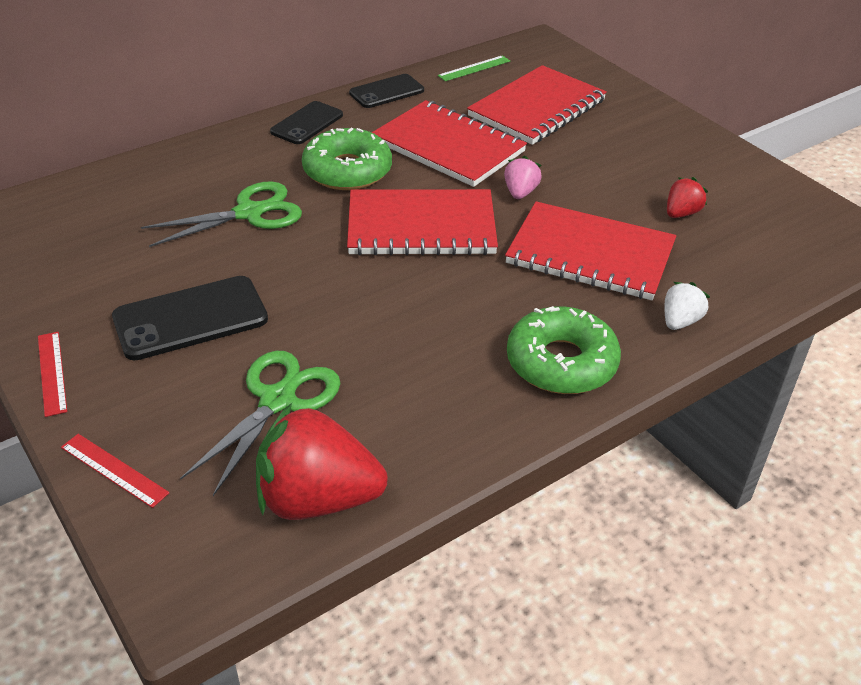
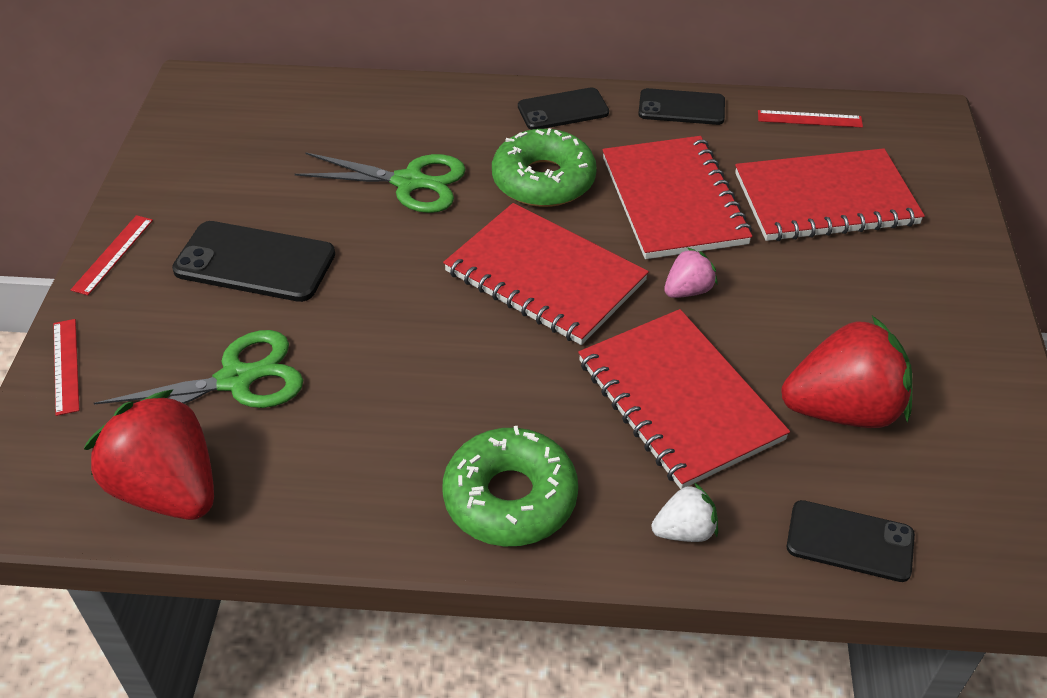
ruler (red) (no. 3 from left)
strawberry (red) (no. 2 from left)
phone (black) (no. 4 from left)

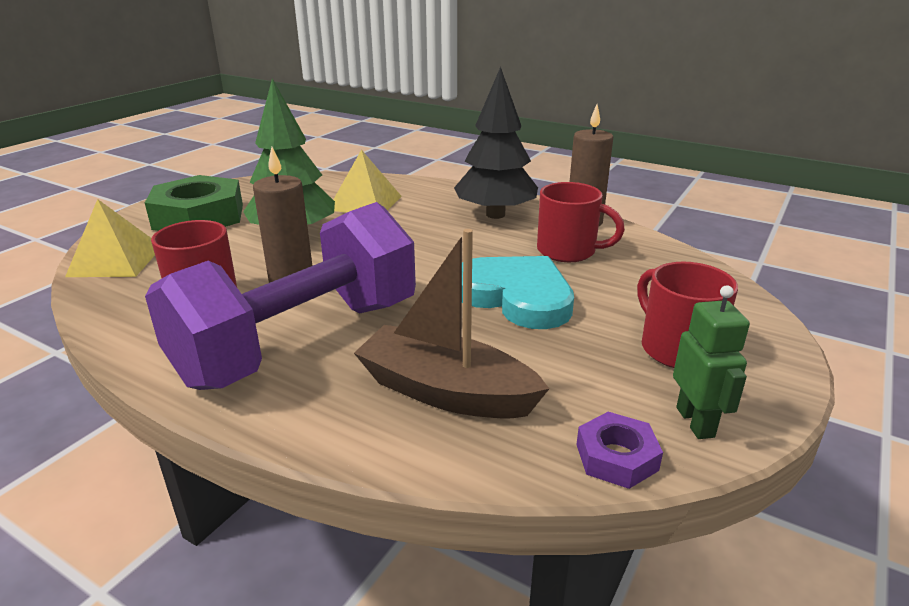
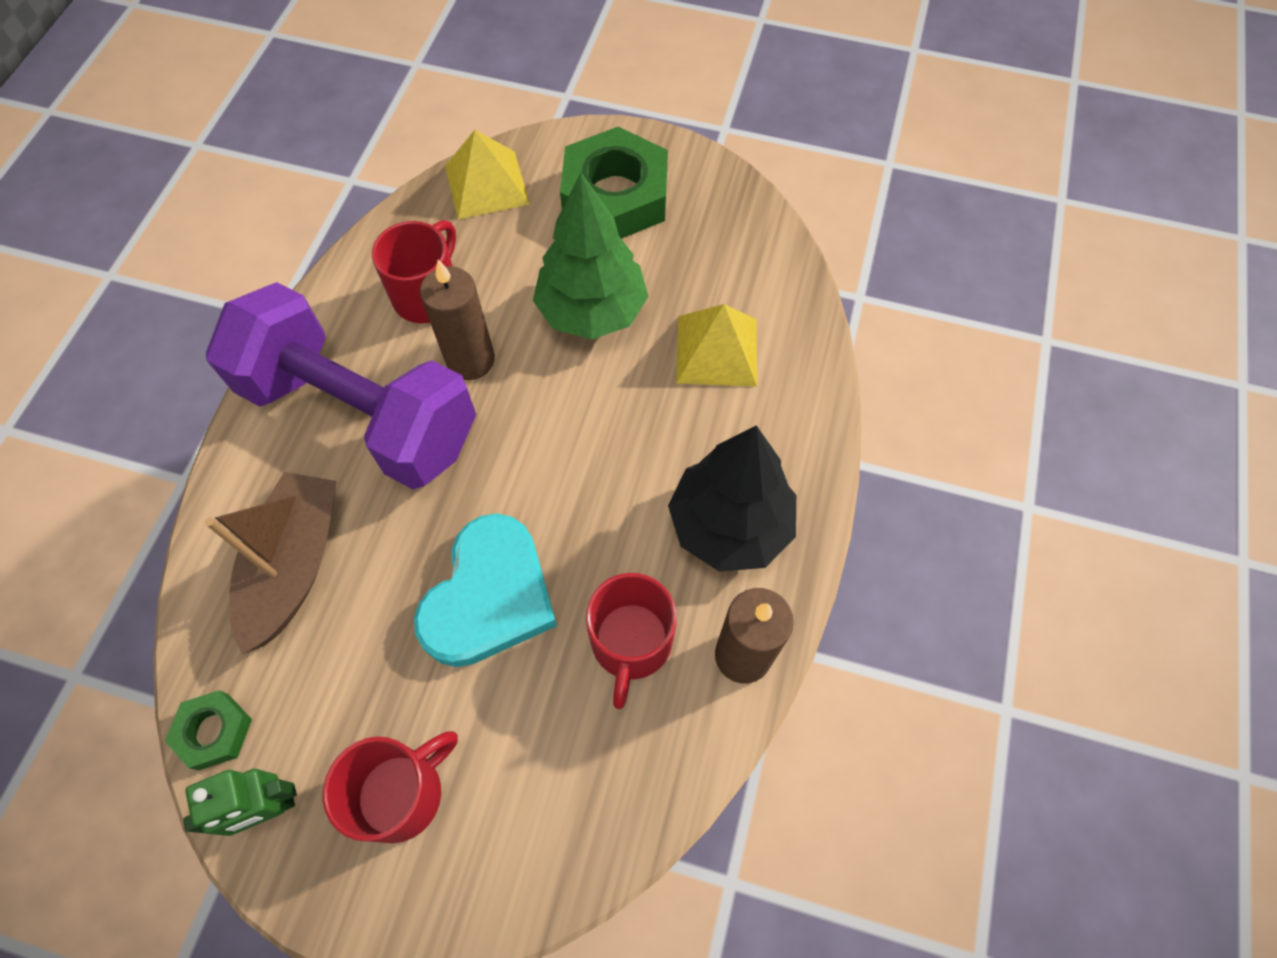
nut (green) (no. 1 from left)

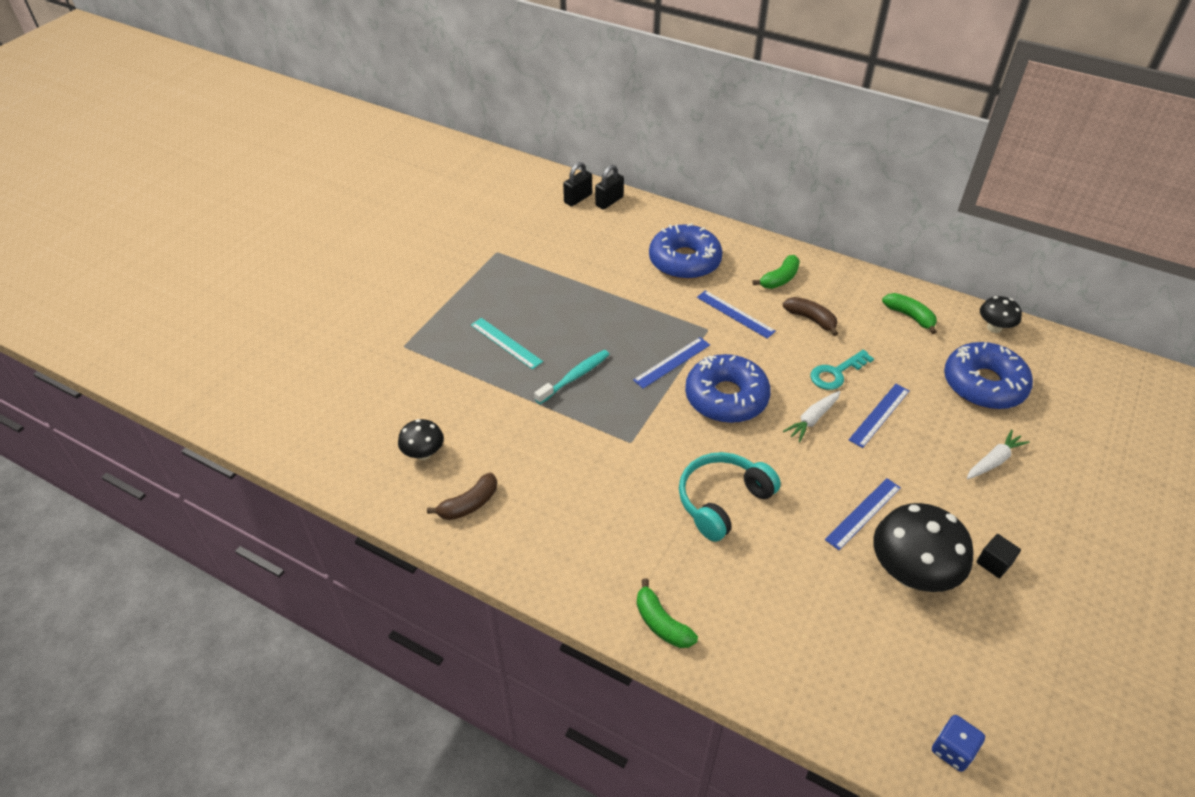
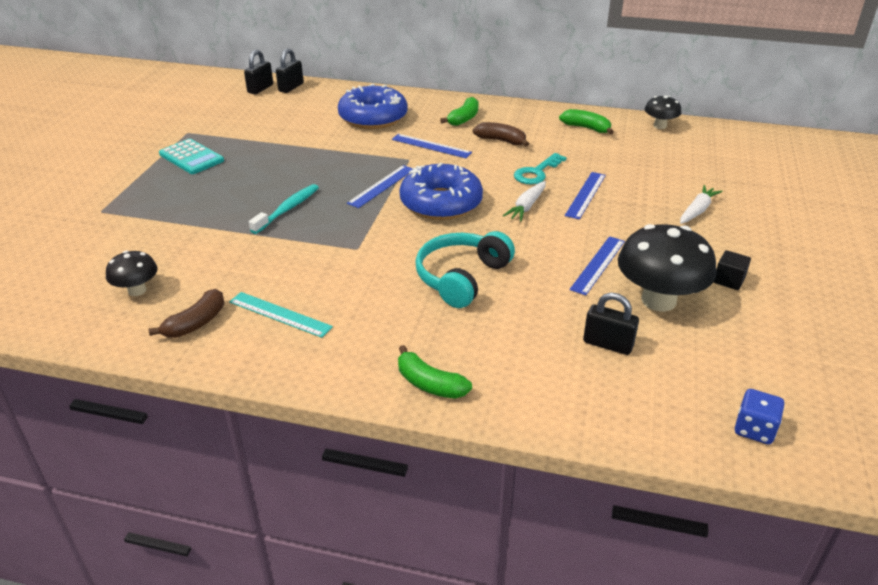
calculator (turquoise)
ruler (turquoise)
padlock (black) (no. 3 from left)
donut (blue) (no. 3 from left in the first image)

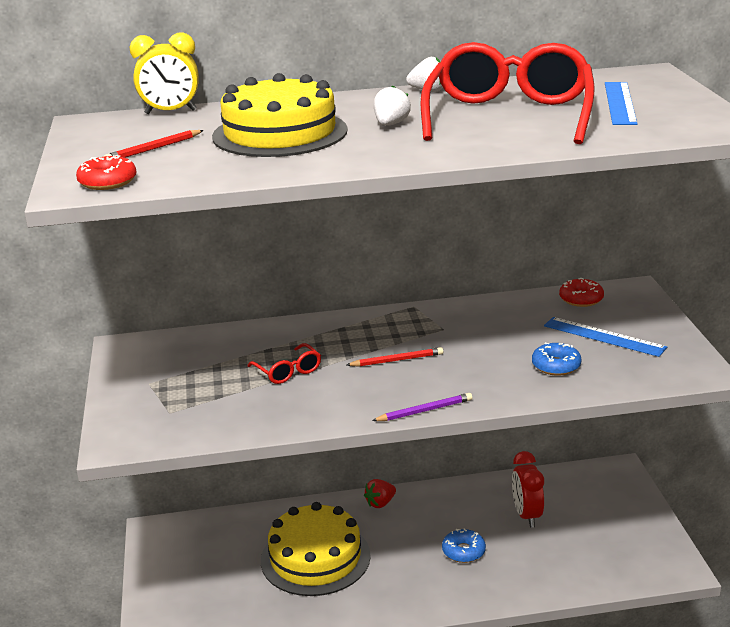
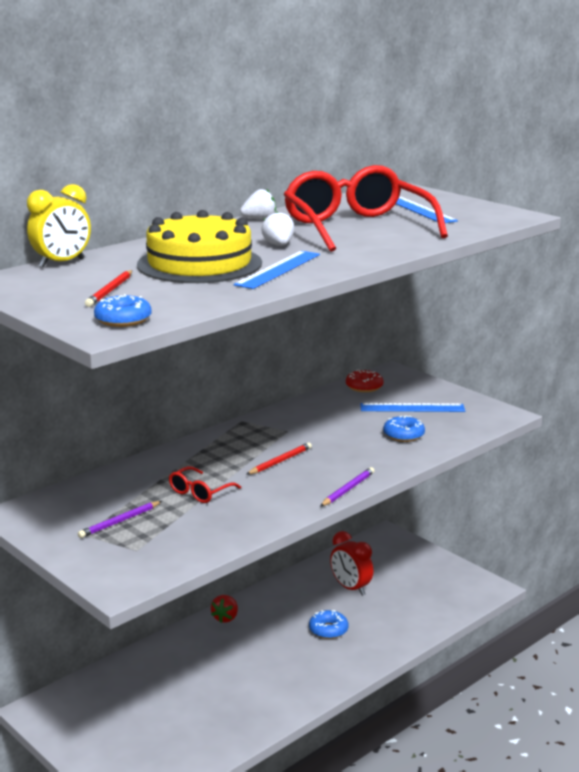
pencil (purple) (no. 1 from left)
donut (blue) (no. 1 from left)
glasses (red) (no. 1 from left)
ruler (blue) (no. 1 from left)
cake (yellow) (no. 2 from left in the first image)

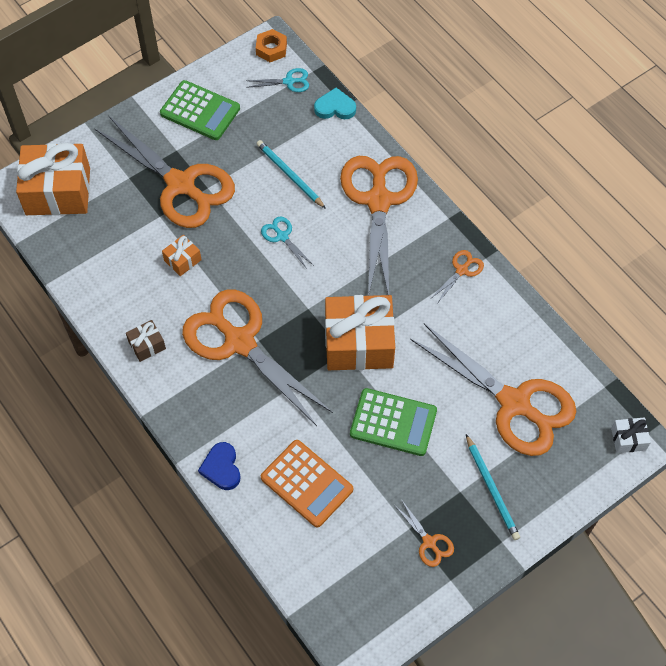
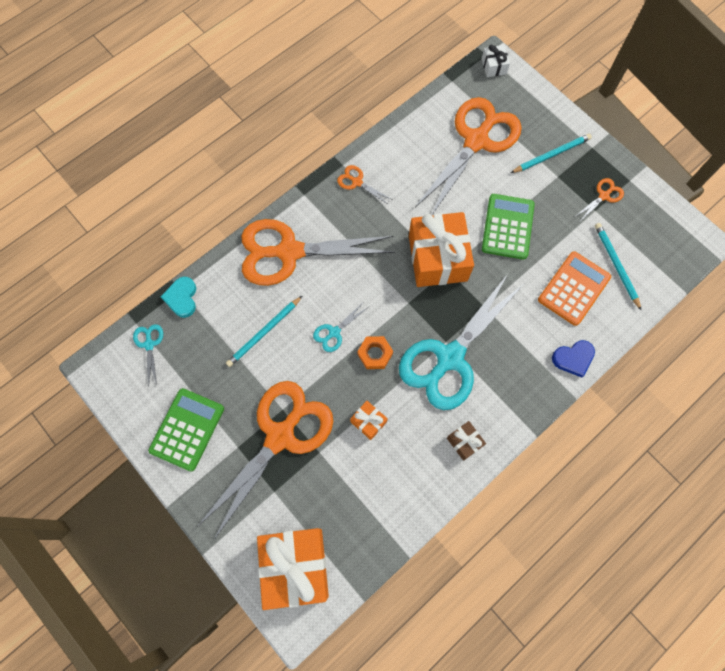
nut (orange)
scissors (turquoise) (no. 3 from left)
pencil (turquoise) (no. 3 from left)

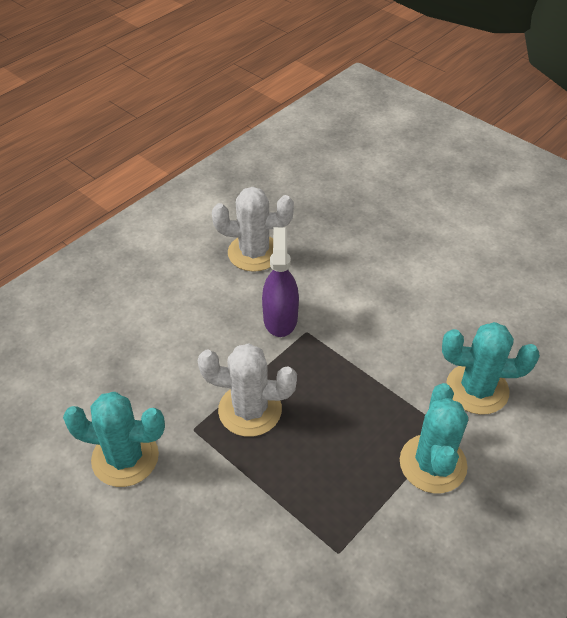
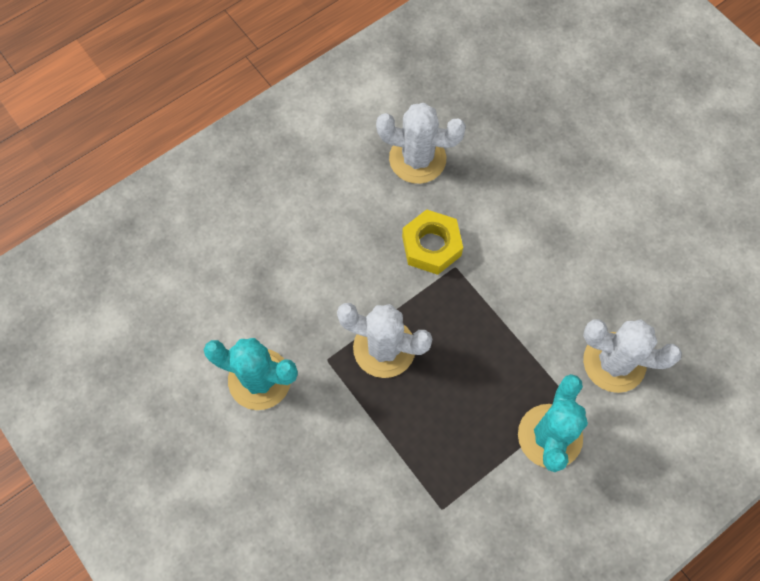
nut (yellow)
cactus (white) (no. 3 from left)

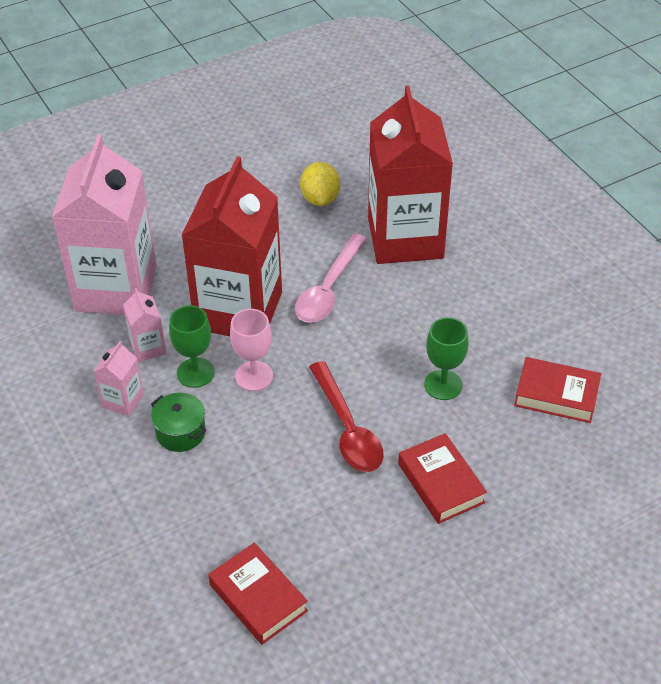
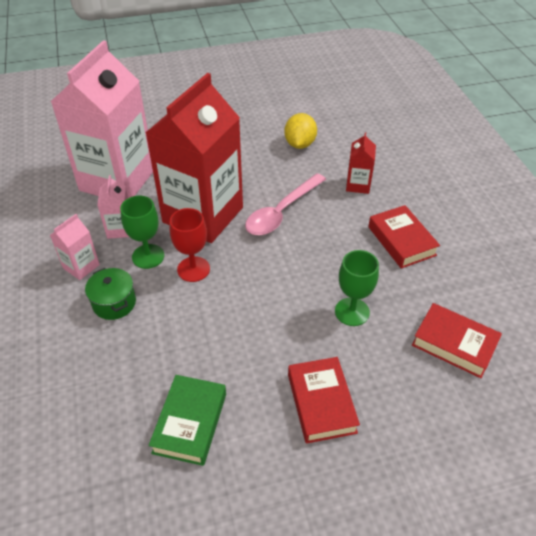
book (green)
goblet (red)
carton (red) (no. 2 from left)
book (red) (no. 2 from left)
spoon (red)

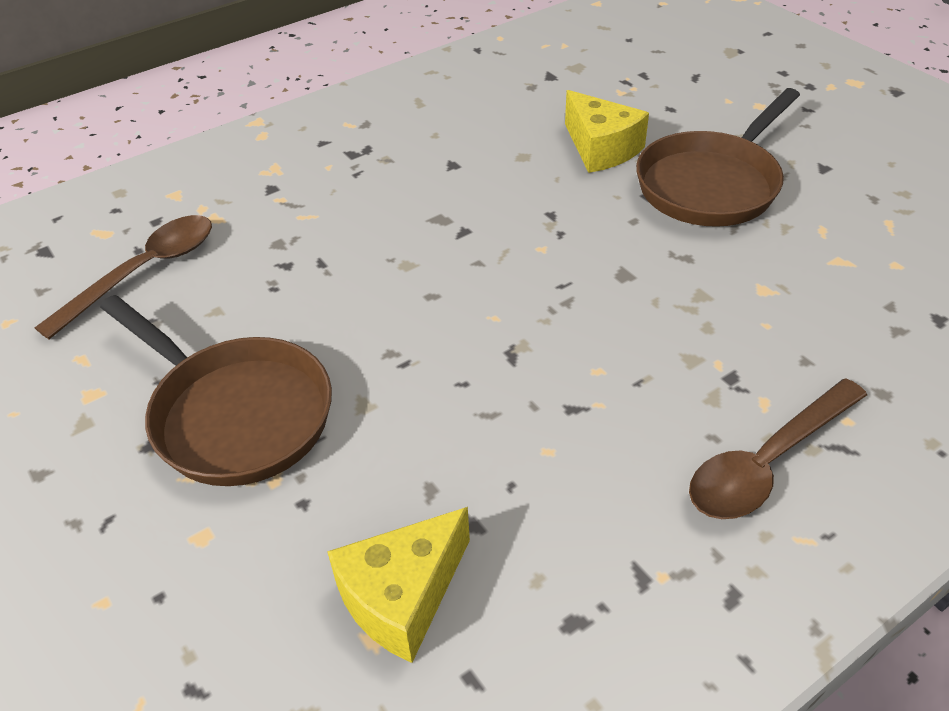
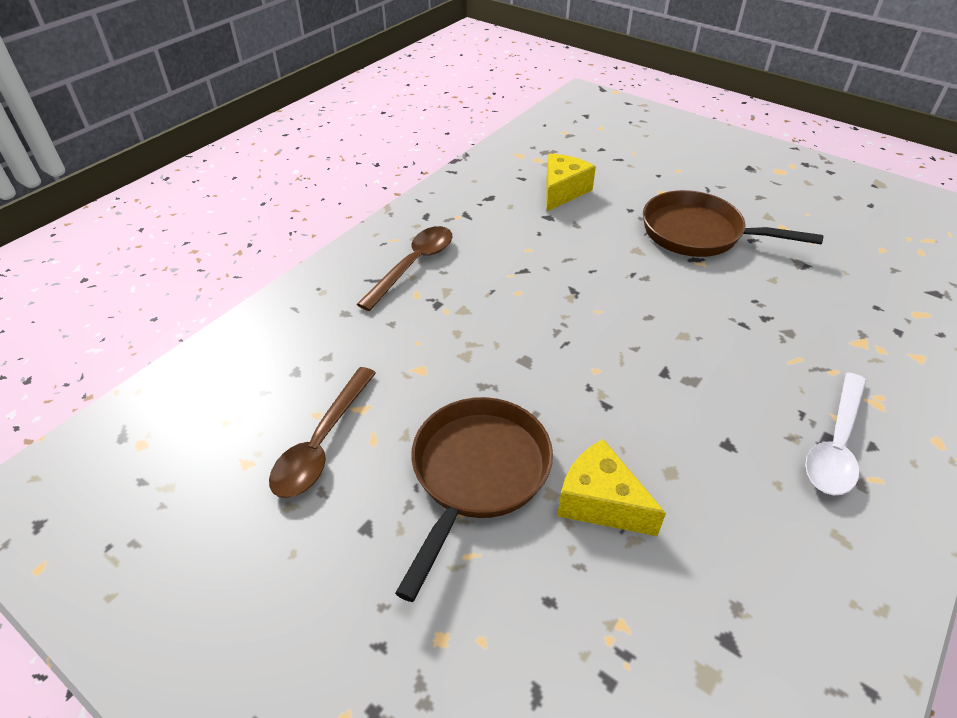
spoon (brown) (no. 1 from left)
spoon (white)

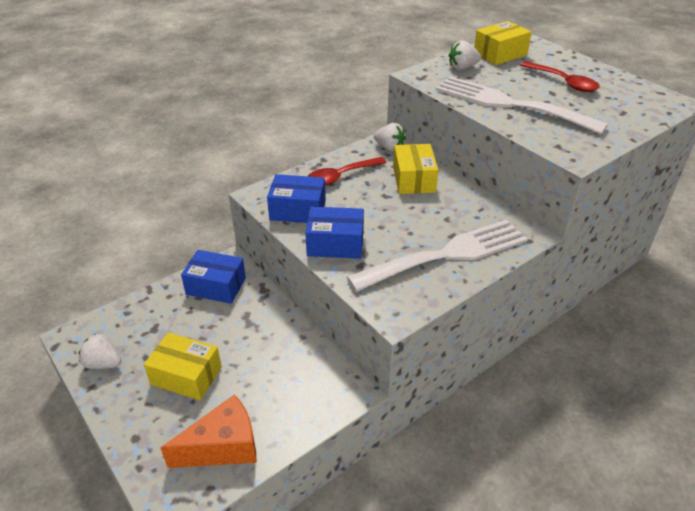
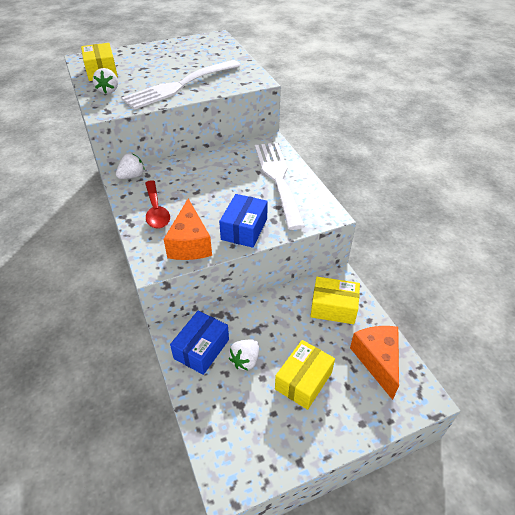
cheese (orange) (no. 1 from left)
strawberry (white) (no. 3 from left)
box (yellow) (no. 3 from left)
spoon (red) (no. 2 from left in the first image)

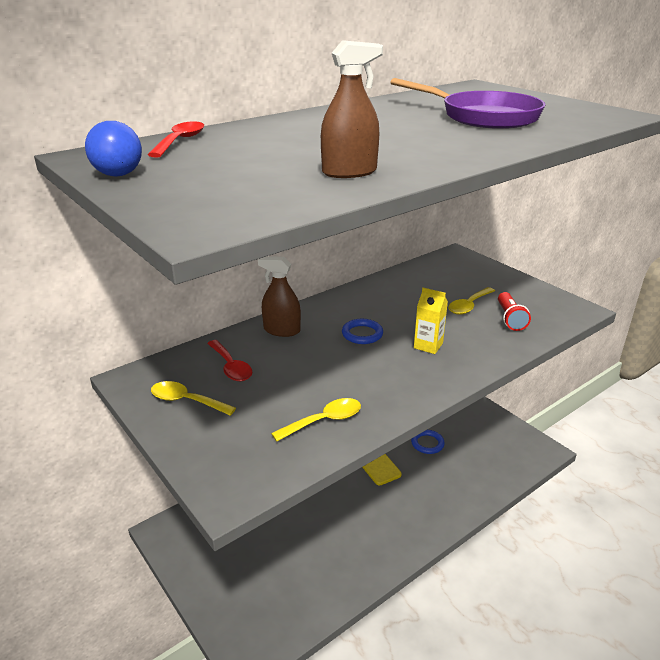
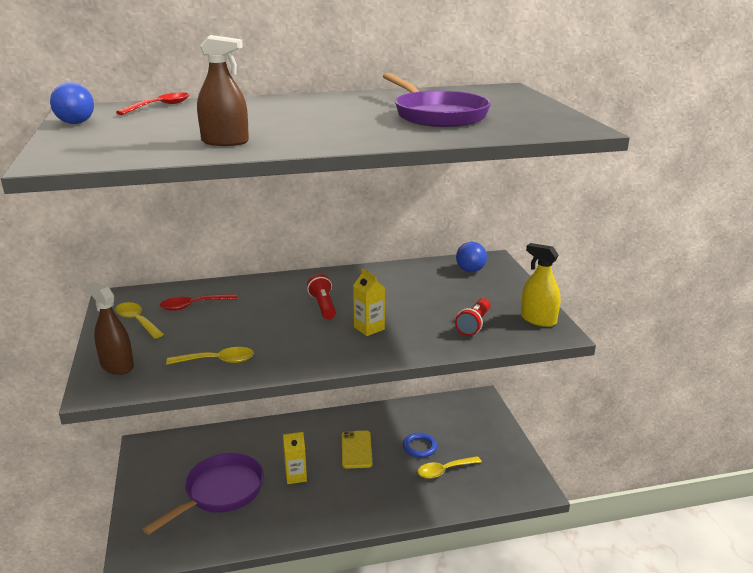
spray bottle (brown) (no. 1 from left)
pan (purple) (no. 1 from left)
spoon (red) (no. 2 from left)
carton (yellow) (no. 1 from left)
flashlight (red) (no. 1 from left)
spoon (yellow) (no. 3 from left)
ball (blue) (no. 2 from left)
spray bottle (yellow)

